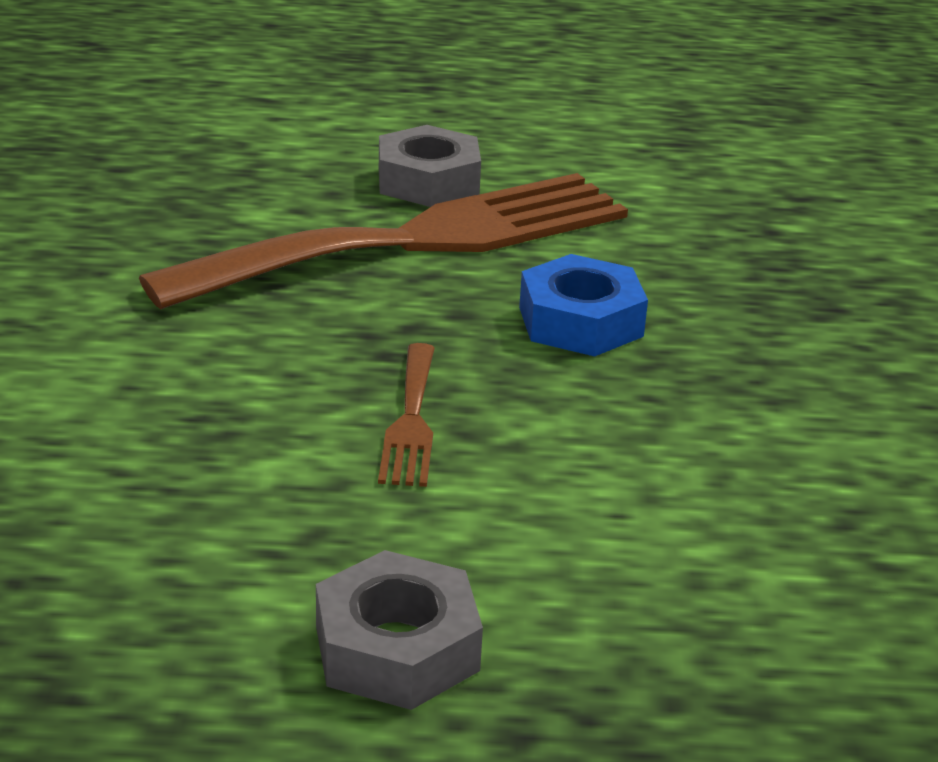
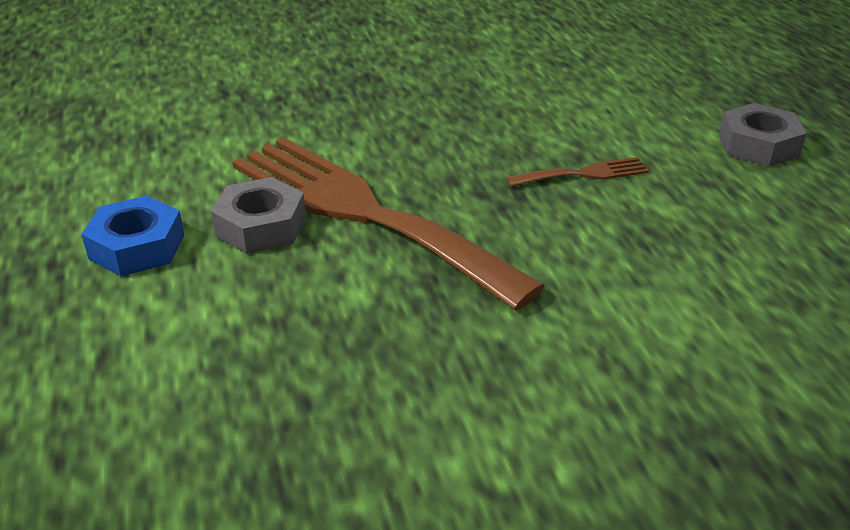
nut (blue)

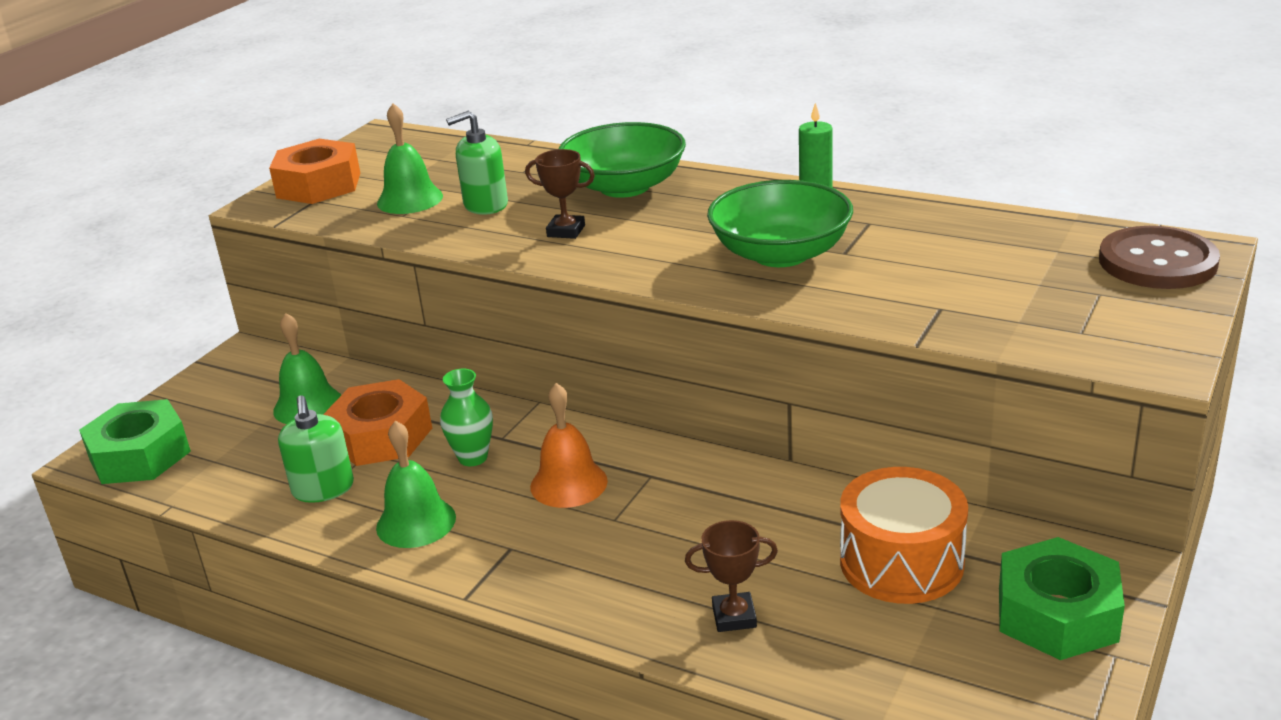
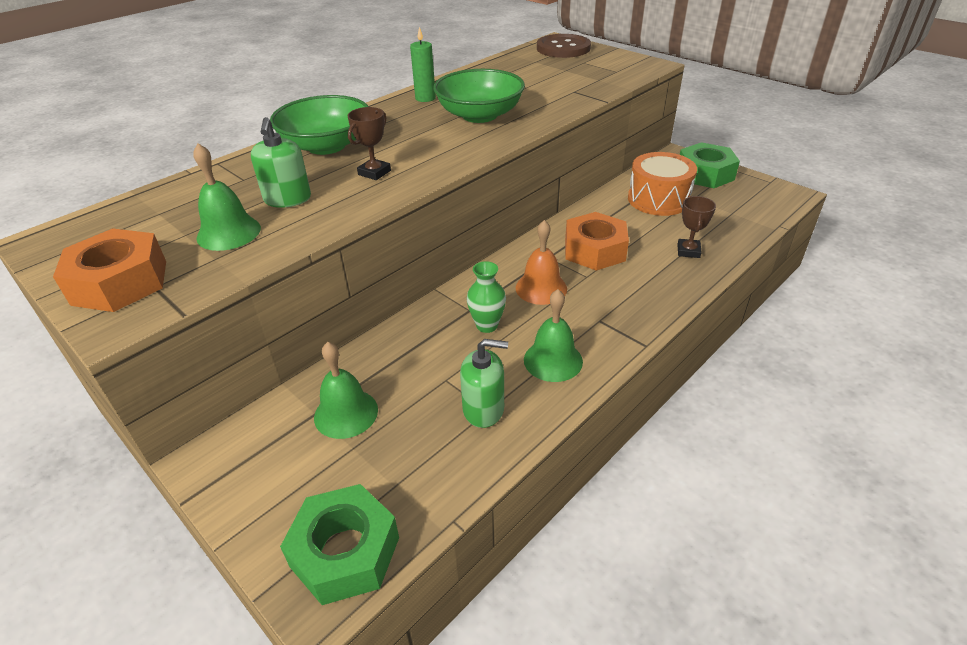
nut (orange) (no. 2 from left)

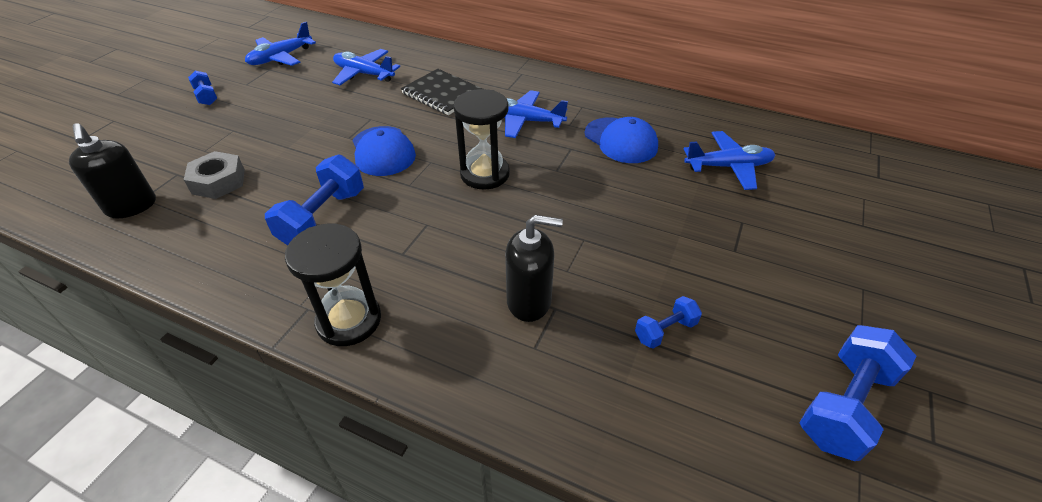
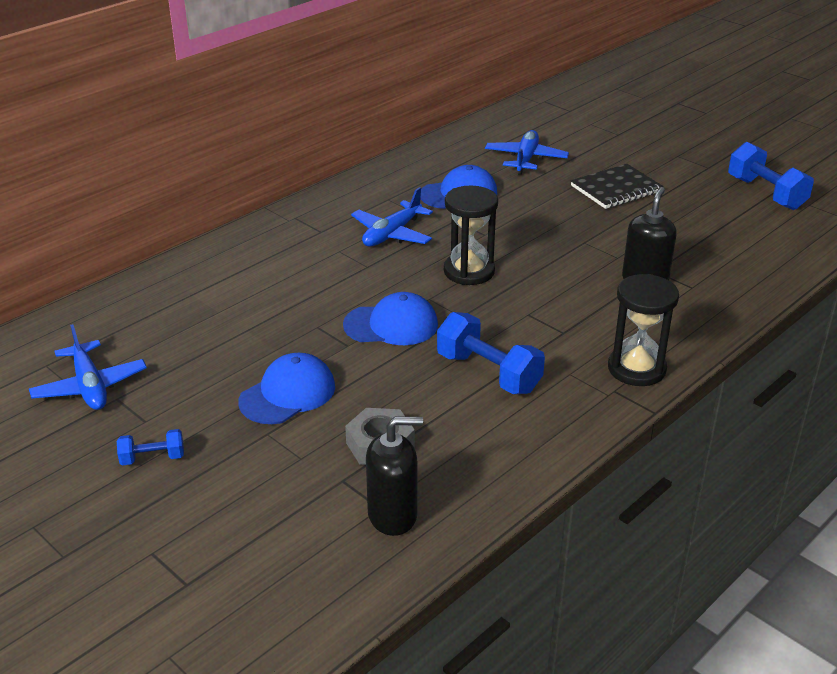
cap (blue) (no. 1 from left)
notebook (black)
plane (blue) (no. 2 from left in the first image)
dumbbell (blue) (no. 3 from left in the first image)

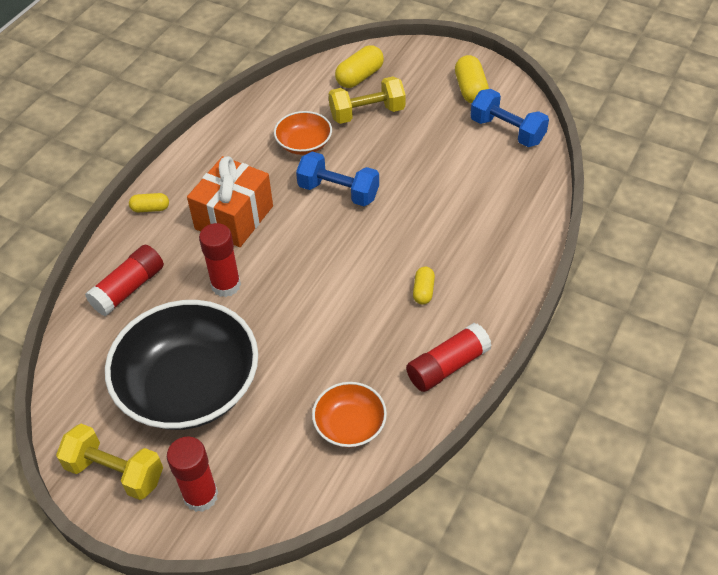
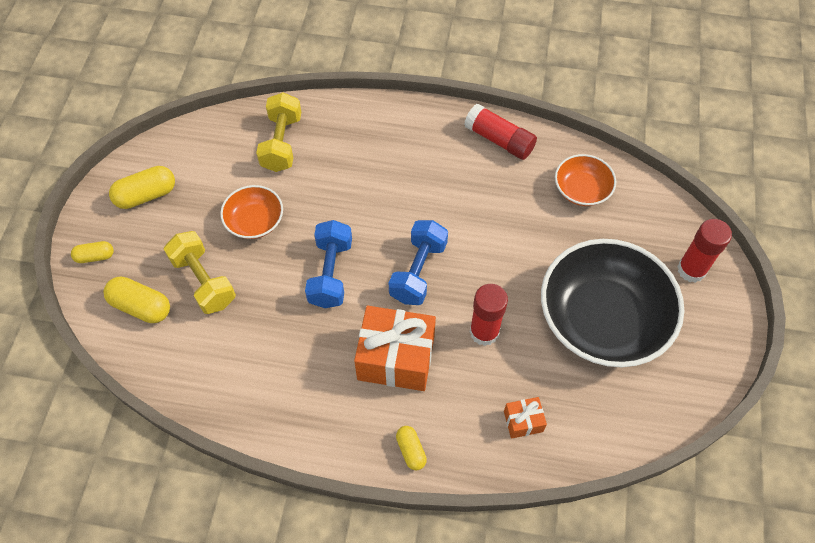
capsule (yellow) (no. 1 from left)
bowl (orange) (no. 1 from left)
dumbbell (yellow) (no. 2 from left)
dumbbell (blue) (no. 2 from left)
gift (orange) (no. 2 from left)

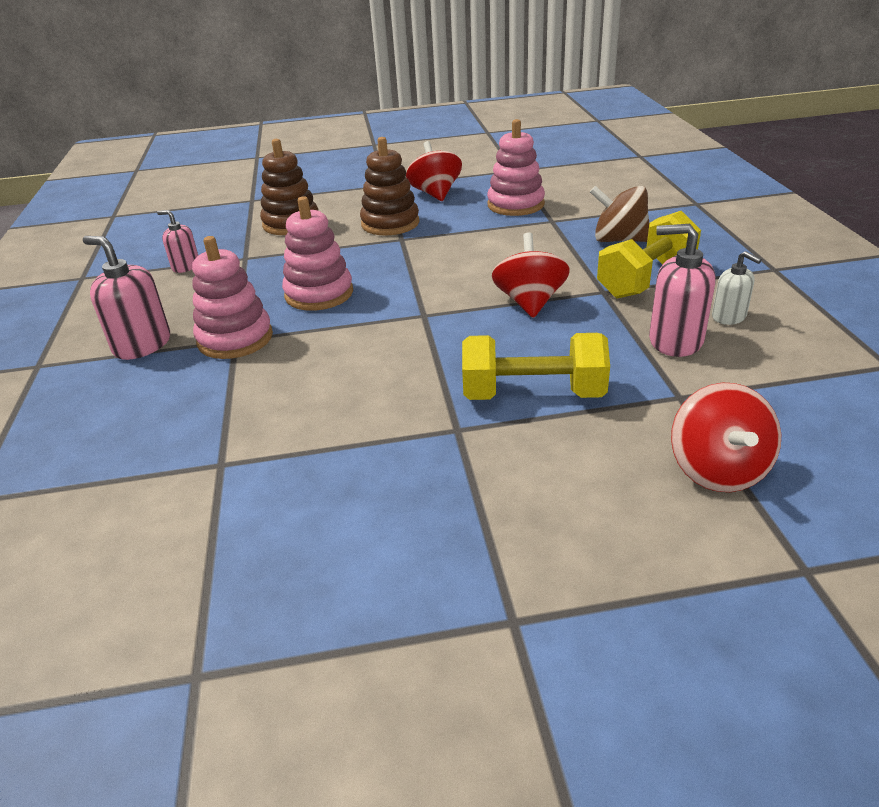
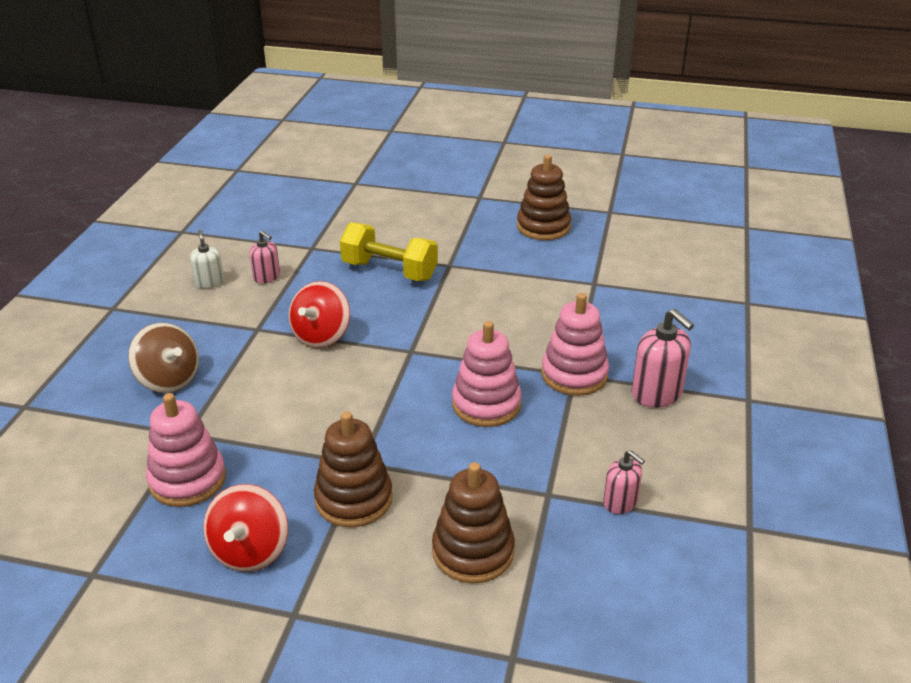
soap dispenser (pink) (no. 1 from left)
stacking toy (brown) (no. 3 from left)
dumbbell (yellow) (no. 2 from left in the first image)
spinning top (red) (no. 3 from left in the first image)

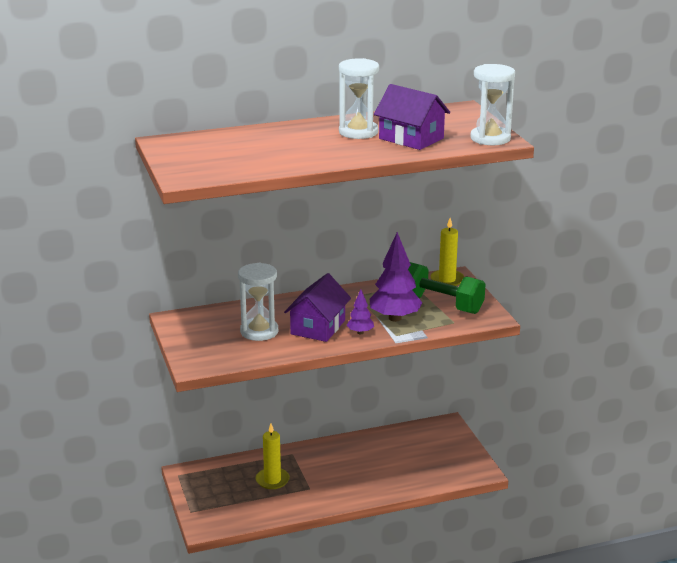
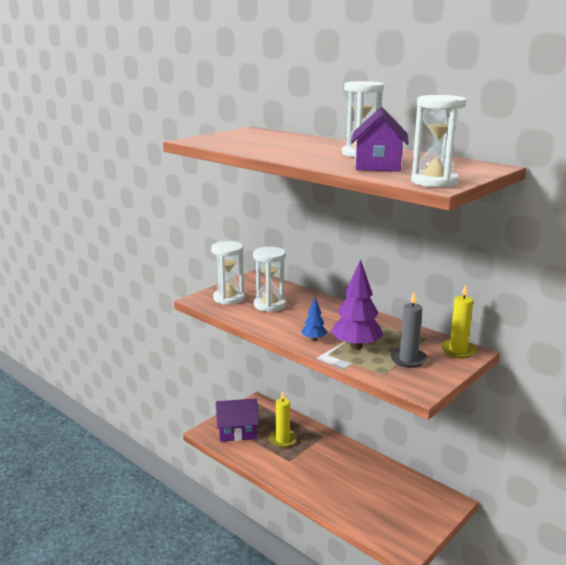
hourglass (white) (no. 1 from left)
house (purple) (no. 1 from left)
tree (blue)
candle (grey)

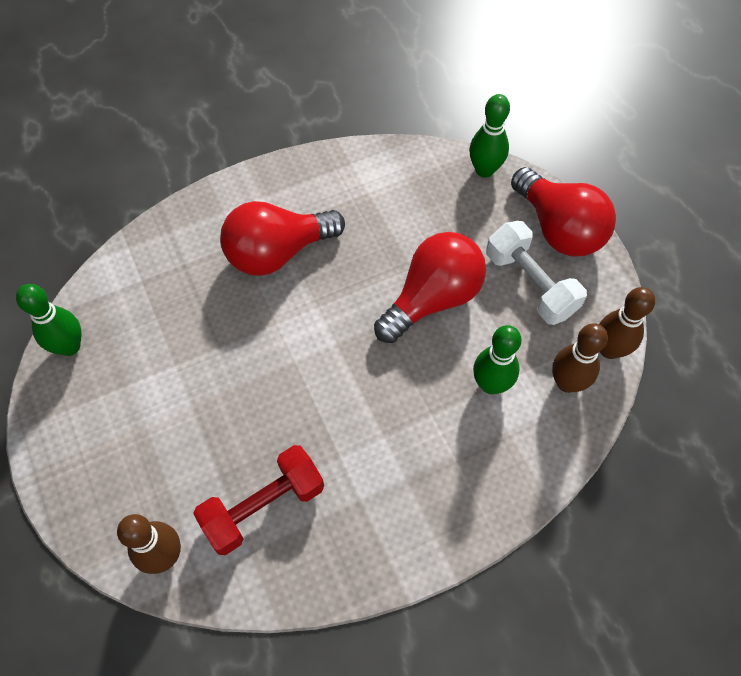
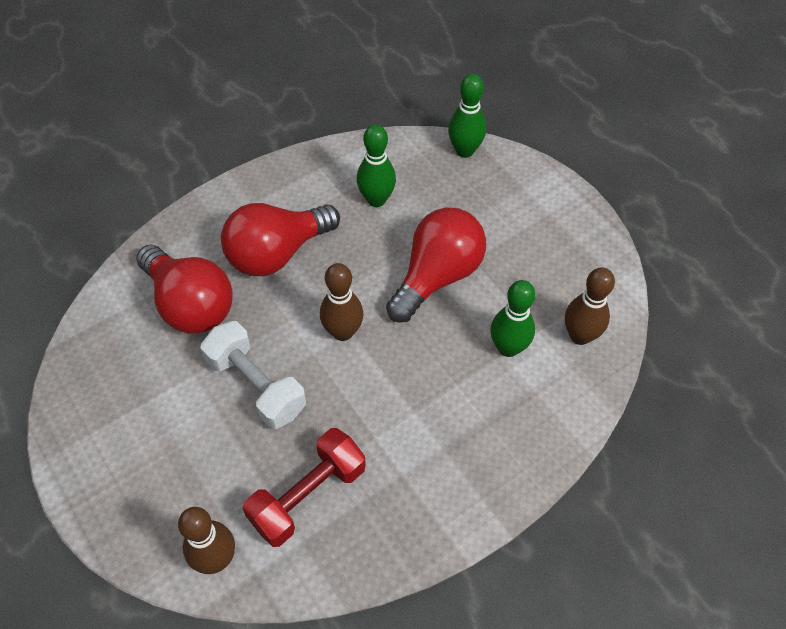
light bulb (red) (no. 1 from left)
dumbbell (white)
bowling pin (brown) (no. 2 from left)
bowling pin (green) (no. 1 from left)

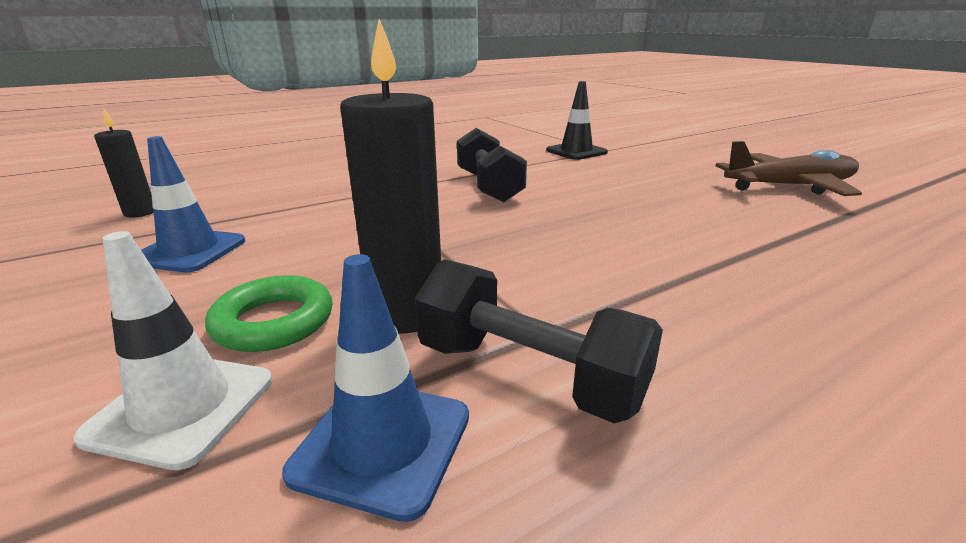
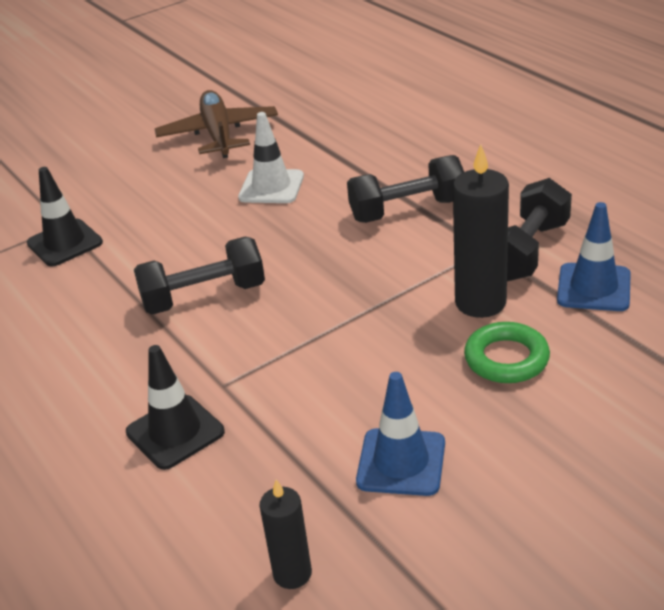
traffic cone (black) (no. 2 from left)
traffic cone (white)
dumbbell (black) (no. 2 from left)

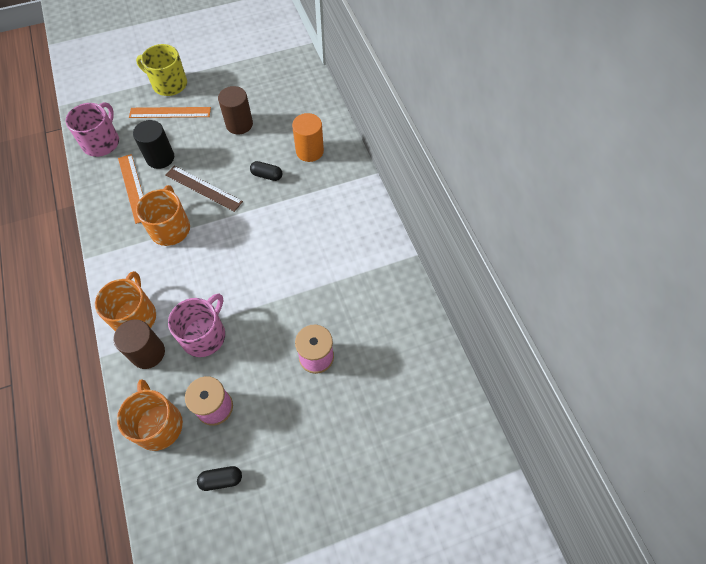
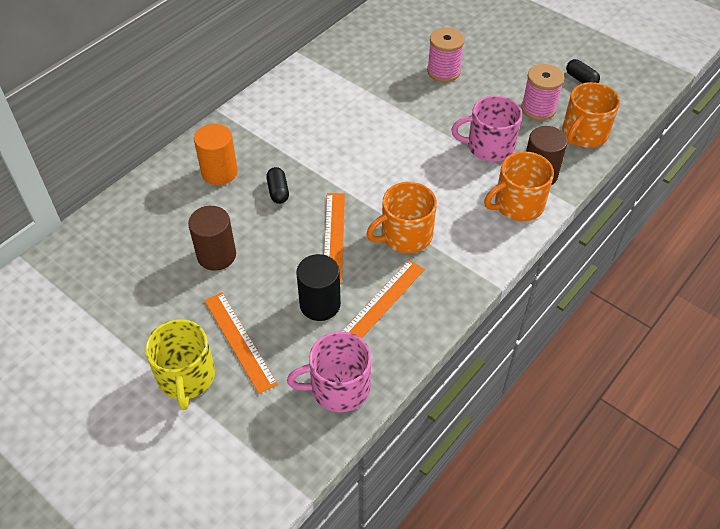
ruler (orange) (no. 2 from left)

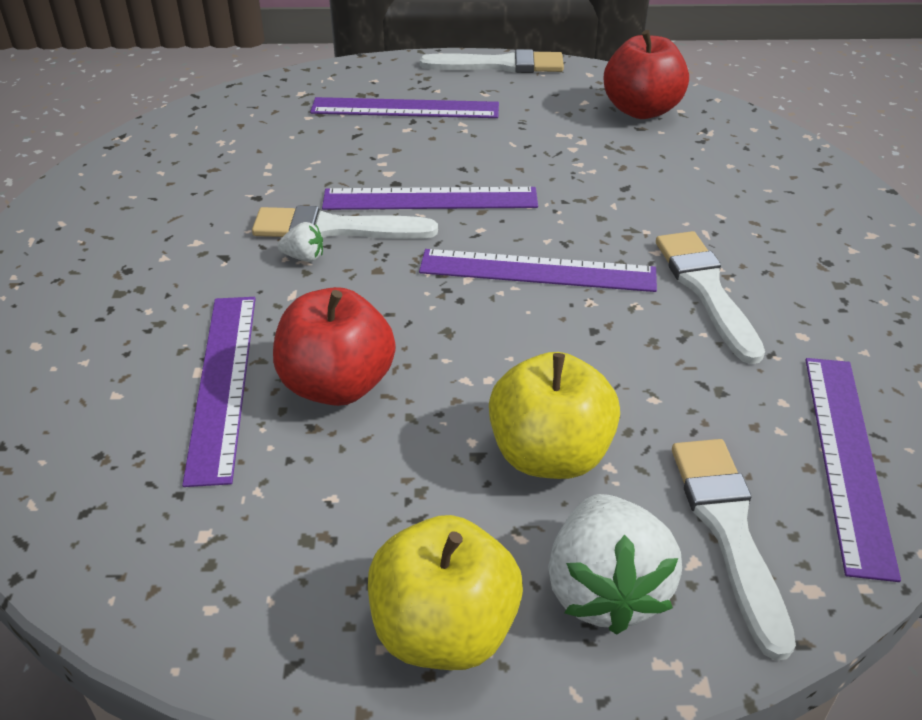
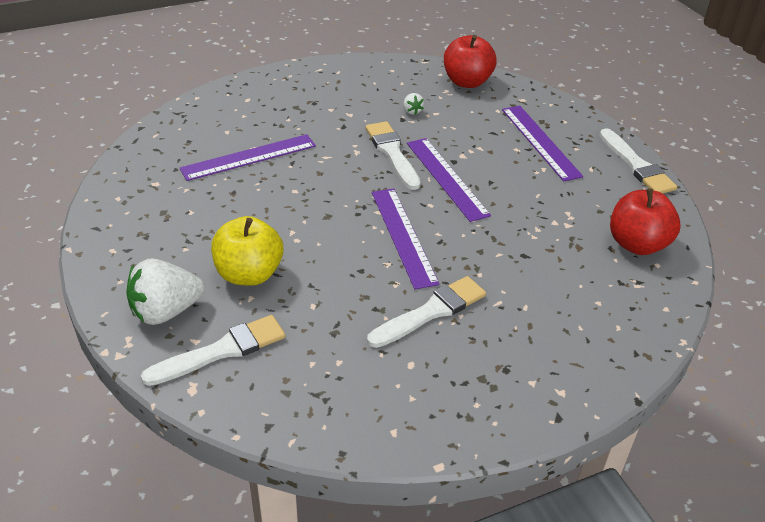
strawberry (white) (no. 2 from left)
apple (red) (no. 1 from left)
apple (yellow) (no. 1 from left in the first image)
ruler (purple) (no. 5 from left in the first image)

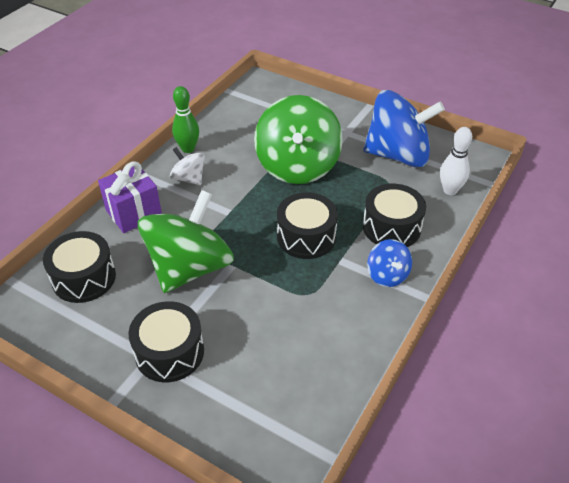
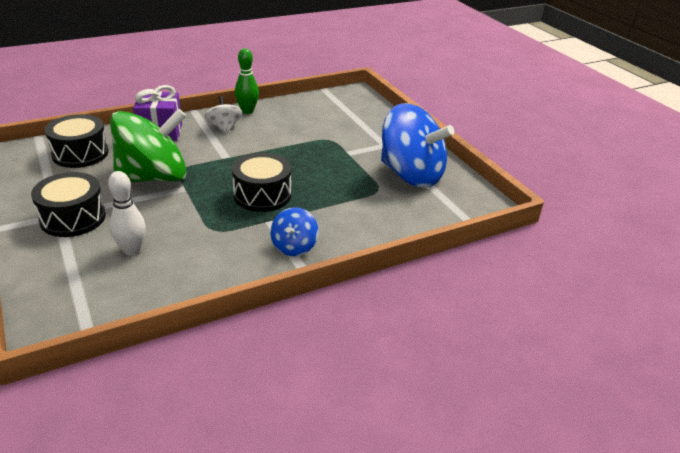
bowling pin (white)
spinning top (green) (no. 2 from left in the first image)
drum (black) (no. 4 from left in the first image)

